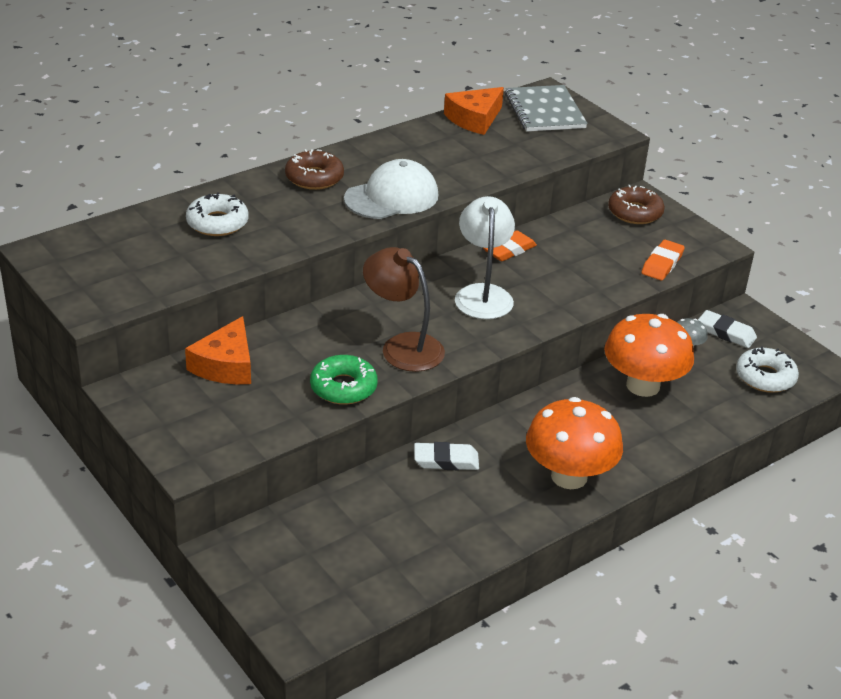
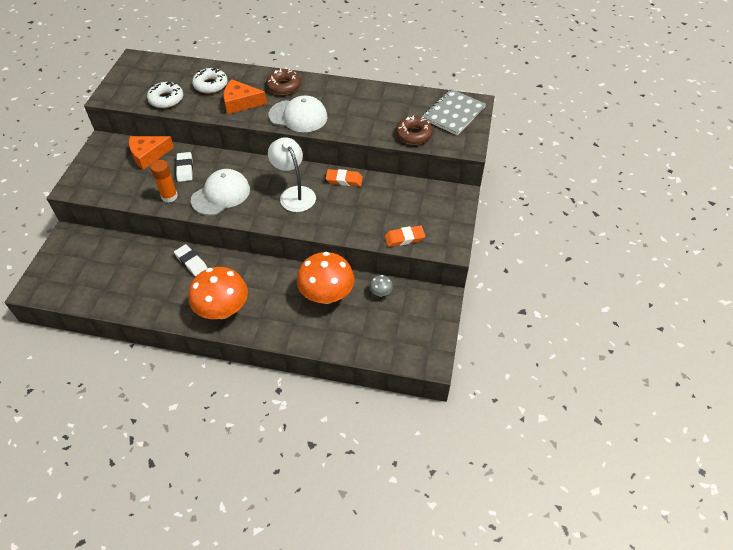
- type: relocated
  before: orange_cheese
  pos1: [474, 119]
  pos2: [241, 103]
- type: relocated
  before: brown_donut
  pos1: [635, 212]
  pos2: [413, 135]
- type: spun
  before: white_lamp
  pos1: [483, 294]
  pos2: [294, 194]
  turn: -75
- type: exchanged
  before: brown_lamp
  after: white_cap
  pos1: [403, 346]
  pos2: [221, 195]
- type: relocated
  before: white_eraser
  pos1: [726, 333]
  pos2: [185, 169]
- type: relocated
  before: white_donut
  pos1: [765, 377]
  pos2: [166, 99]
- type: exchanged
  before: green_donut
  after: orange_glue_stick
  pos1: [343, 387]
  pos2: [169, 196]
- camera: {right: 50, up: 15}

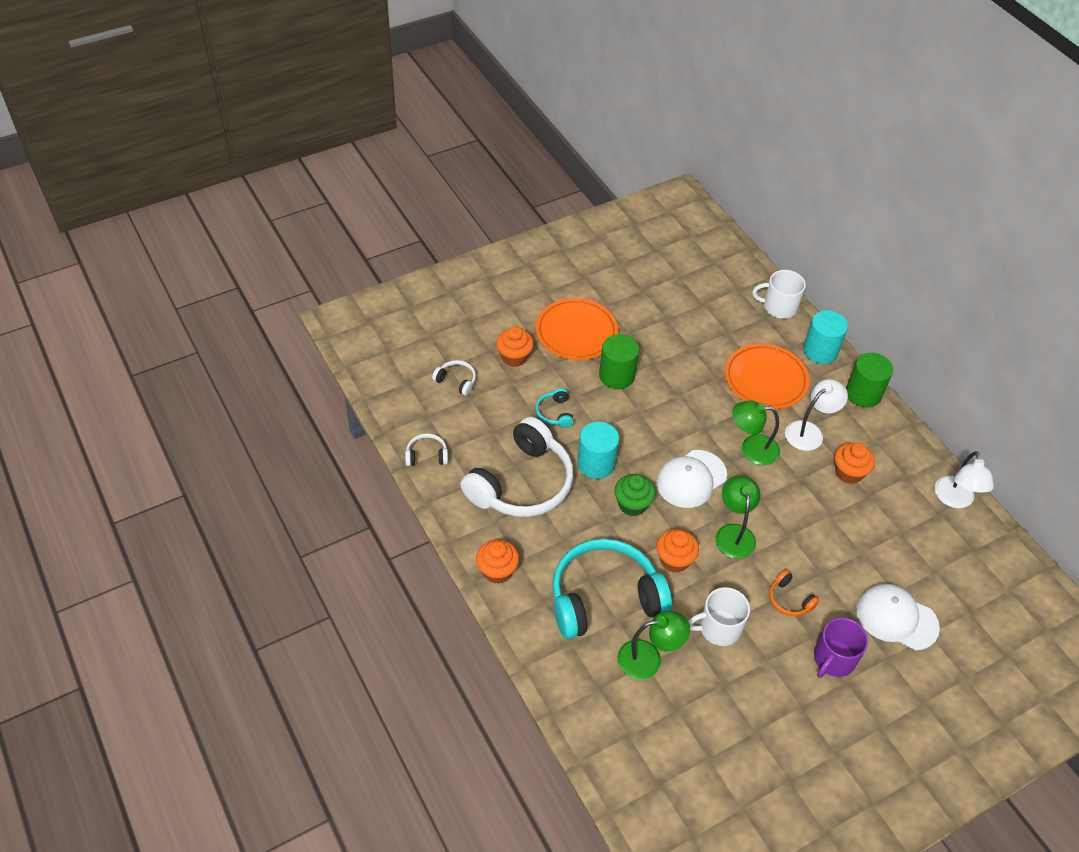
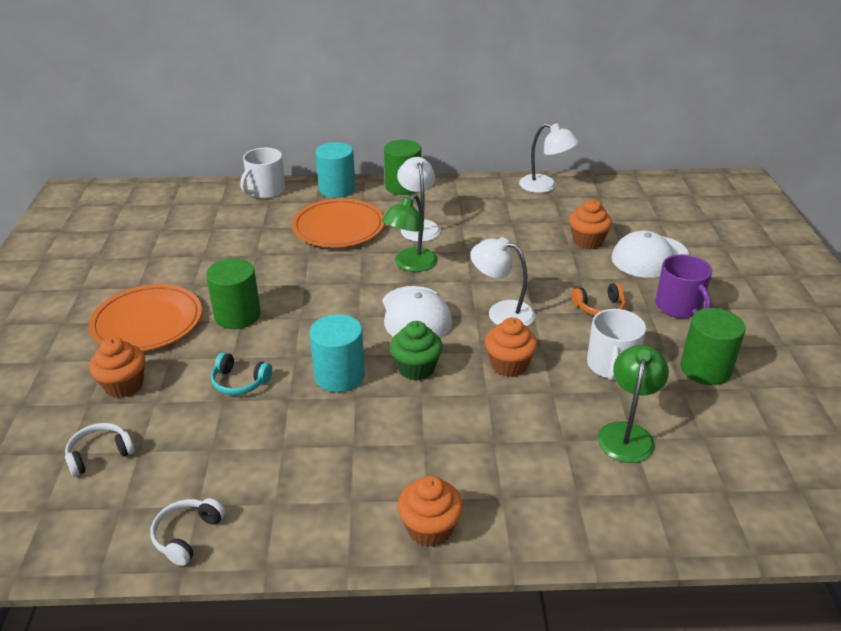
- type: missing
  before: white_headphones
  pos1: [522, 483]
- type: relocated
  before: orange_cupcake
  pos1: [849, 472]
  pos2: [587, 241]
- type: colour
  before: green_lamp
  after: white_lamp
  pos1: [734, 533]
  pos2: [501, 312]
- type: missing
  before: turquoise_headphones
  pos1: [604, 598]
- type: appeared
  after: green_cylinder
  pos2: [705, 369]
- camera: {right: -60, up: -15}

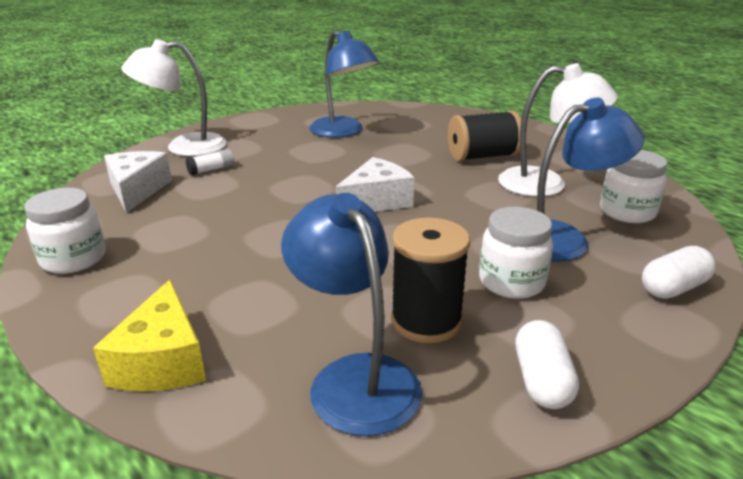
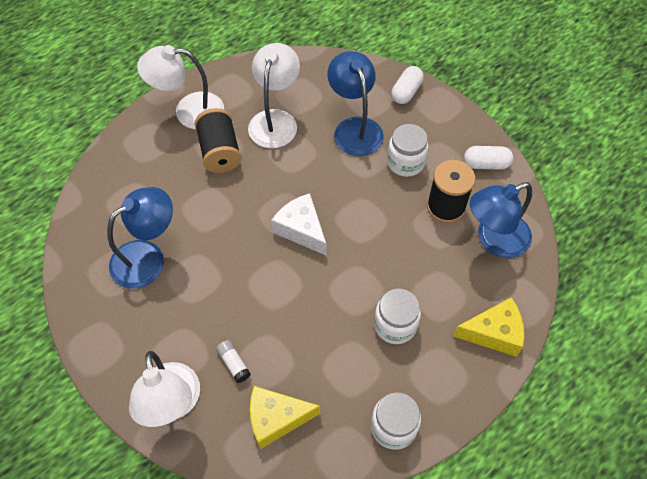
- type: relocated
  before: white_jar
  pos1: [627, 212]
  pos2: [395, 325]
- type: colour
  before: white_cheese
  after: yellow_cheese
  pos1: [137, 190]
  pos2: [276, 419]
- type: spun
  before: white_capsule
  pos1: [673, 288]
  pos2: [406, 92]
  turn: 60
- type: appeared
  after: white_lamp
  pos2: [189, 111]
- camera: {right: -90, up: 30}

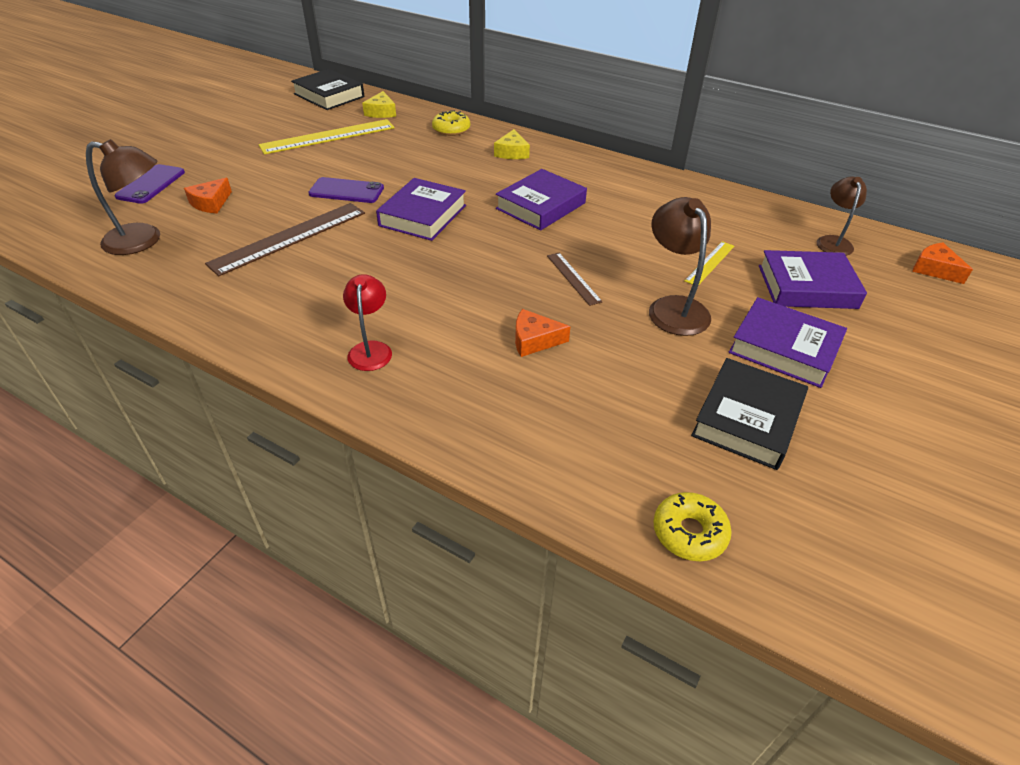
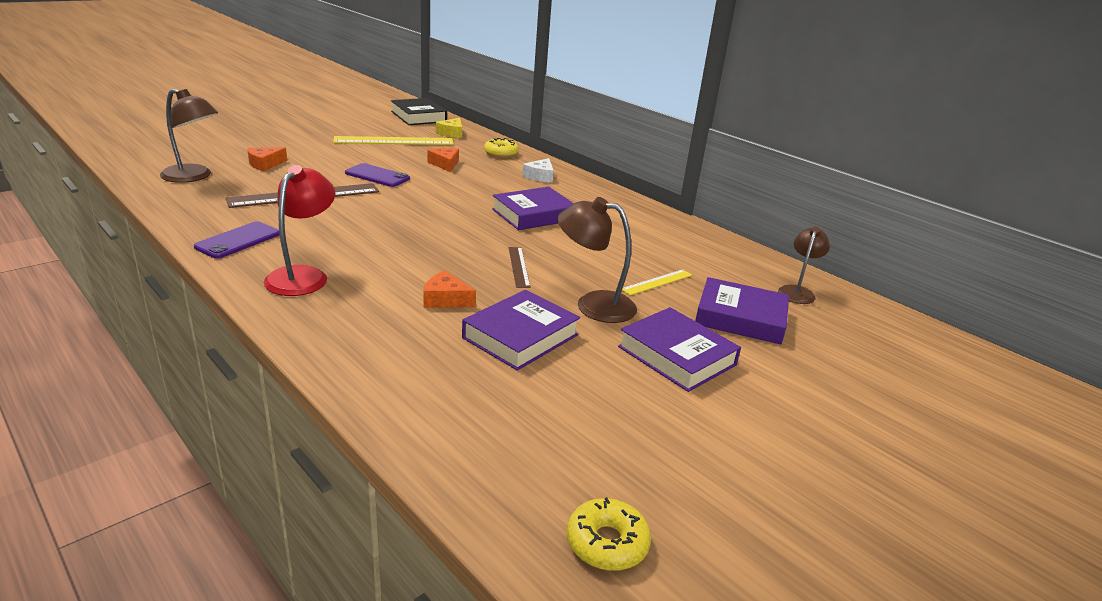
- type: colour
  before: yellow_cheese
  after: white_cheese
  pos1: [512, 152]
  pos2: [540, 176]
- type: relocated
  before: purple_phone
  pos1: [151, 184]
  pos2: [238, 240]
- type: relocated
  before: purple_book
  pos1: [423, 215]
  pos2: [520, 336]
- type: spun
  before: brown_lamp
  pos1: [673, 307]
  pos2: [593, 304]
  turn: -75
- type: relocated
  before: orange_cheese
  pos1: [934, 269]
  pos2: [445, 164]
- type: size
  before: red_lamp
  pos1: [371, 349]
  pos2: [303, 275]
  scale: 1.51
- type: missing
  before: black_book
  pos1: [747, 419]
- type: relocated
  before: yellow_donut
  pos1: [689, 532]
  pos2: [607, 543]
- camera: {right: 15, up: -15}

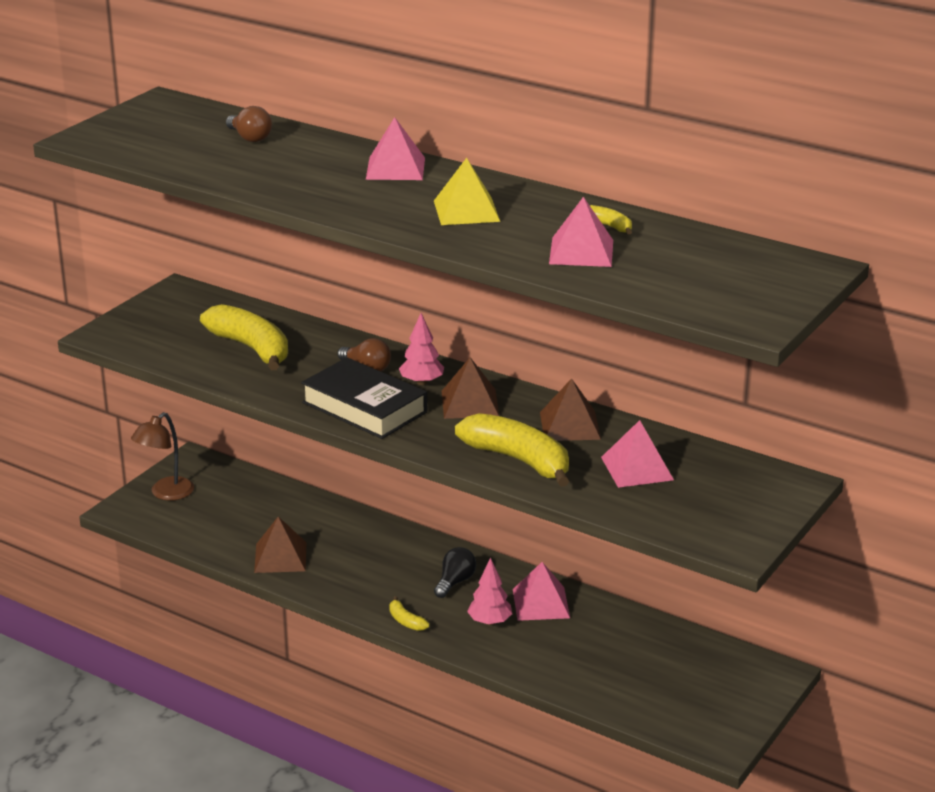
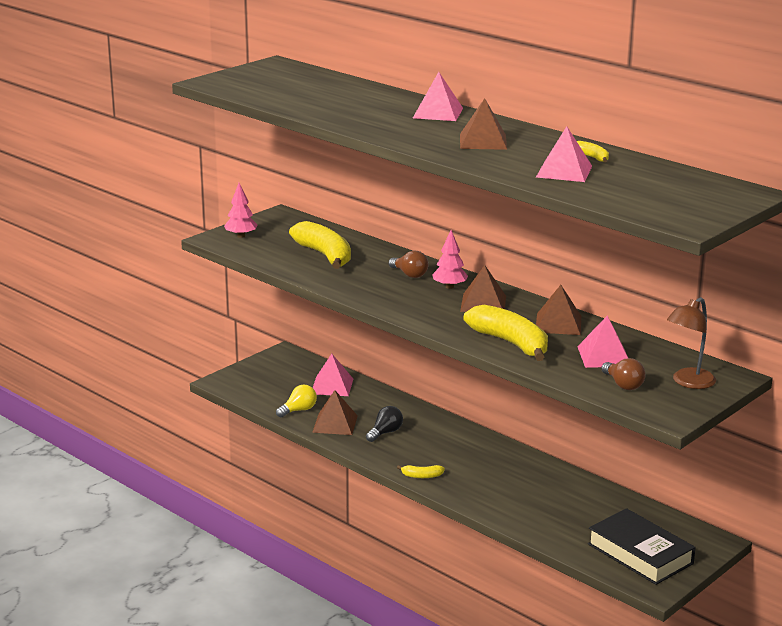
- type: relocated
  before: brown_light_bulb
  pos1: [250, 138]
  pos2: [623, 385]
- type: colour
  before: yellow_pyramid
  after: brown_pyramid
  pos1: [466, 211]
  pos2: [483, 141]
- type: relocated
  before: black_book
  pos1: [364, 407]
  pos2: [640, 554]
- type: relocated
  before: brown_lamp
  pos1: [166, 493]
  pos2: [688, 382]
- type: relocated
  before: black_light_bulb
  pos1: [455, 582]
  pos2: [385, 433]
- type: relocated
  before: pink_tree
  pos1: [489, 622]
  pos2: [241, 236]
- type: relocated
  before: pink_pyramid
  pos1: [541, 603]
  pos2: [332, 386]
- type: spun
  before: yellow_banana
  pos1: [406, 621]
  pos2: [421, 476]
  turn: -60
- type: appeared
  after: yellow_light_bulb
  pos2: [298, 410]
- camera: {right: 10, up: -5}

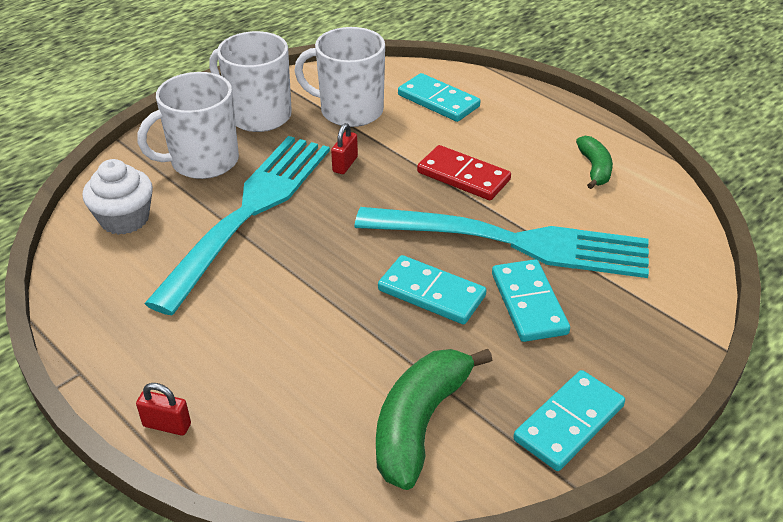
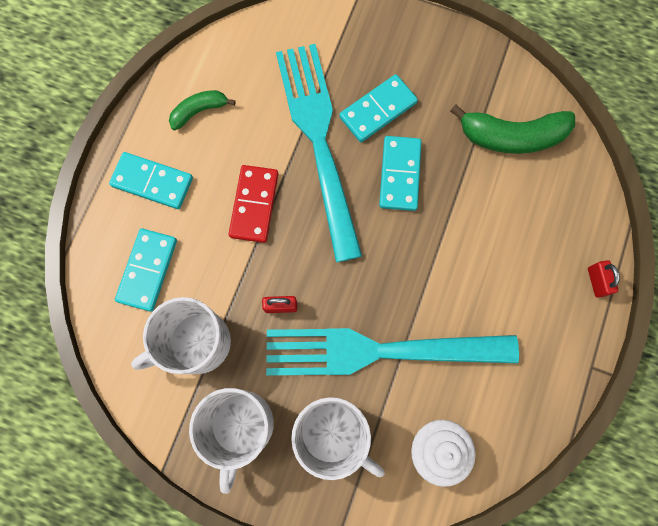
- type: spun
  before: white_mug
  pos1: [350, 111]
  pos2: [197, 343]
  turn: 75
- type: relocated
  before: turquoise_domino
  pos1: [568, 423]
  pos2: [152, 182]
- camera: {right: -115, up: 35}

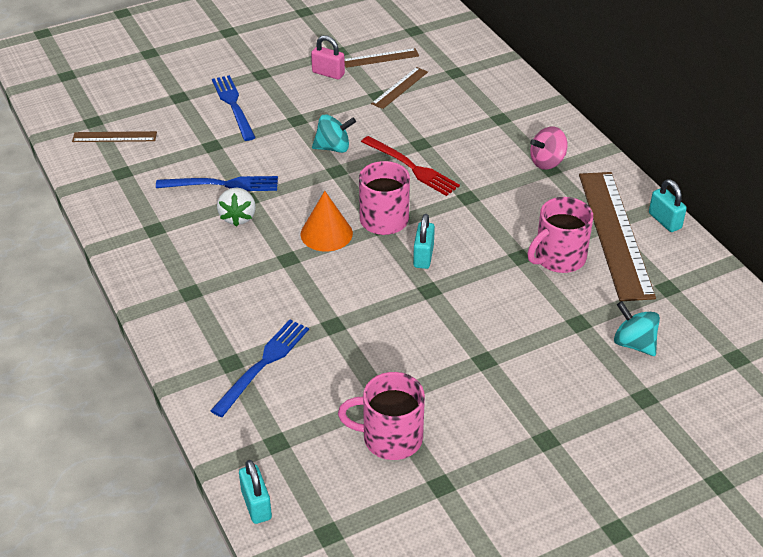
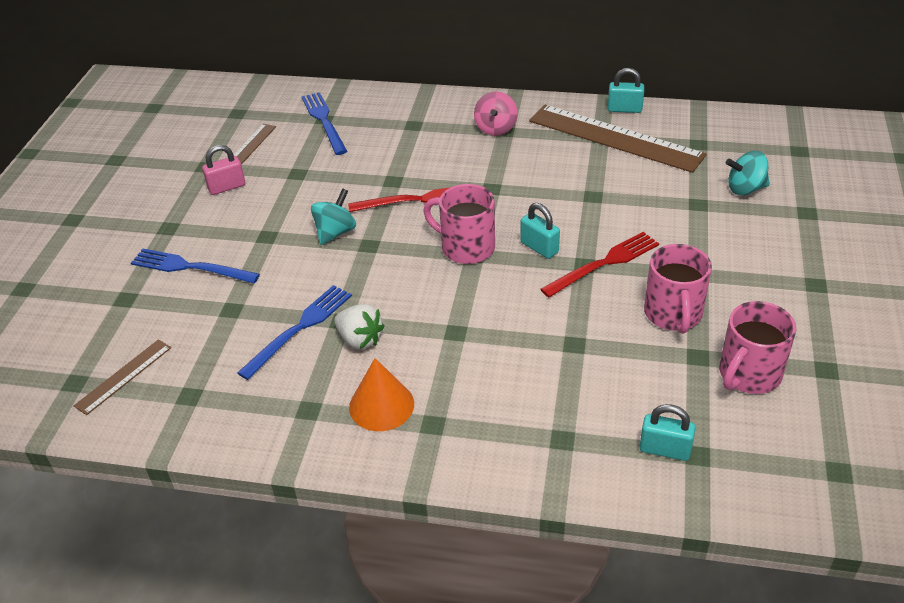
- type: missing
  before: brown_ruler
  pos1: [399, 88]
- type: relocated
  before: orange_cone
  pos1: [326, 233]
  pos2: [381, 405]
- type: relocated
  before: pink_mug
  pos1: [558, 258]
  pos2: [673, 314]
- type: relocated
  before: blue_fork
  pos1: [263, 364]
  pos2: [324, 121]
- type: relocated
  before: turquoise_padlock
  pos1: [256, 505]
  pos2: [664, 449]
- type: appeared
  after: red_fork
  pos2: [604, 263]
- camera: {right: -50, up: 0}

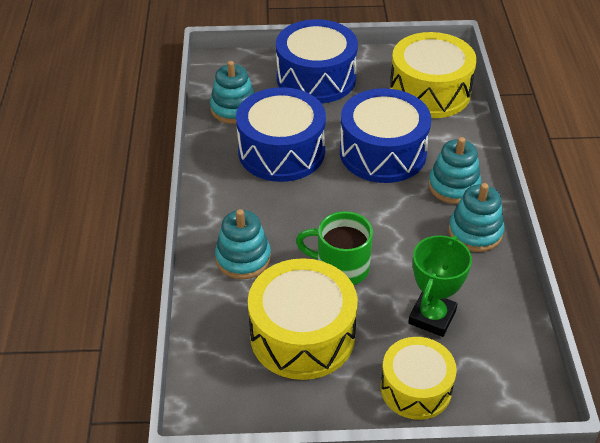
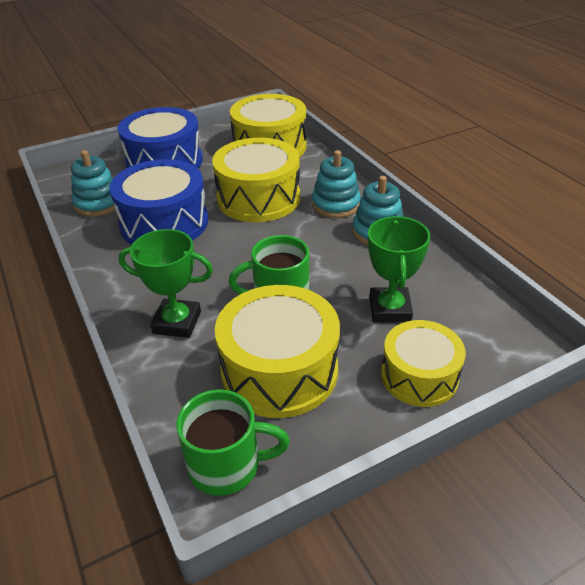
- type: colour
  before: blue_drum
  after: yellow_drum
  pos1: [382, 152]
  pos2: [258, 198]
- type: exchanged
  before: turquoise_stacking_toy
  after: green_trophy
  pos1: [243, 258]
  pos2: [177, 322]
- type: appeared
  after: green_mug
  pos2: [227, 465]
- camera: {right: -25, up: -5}

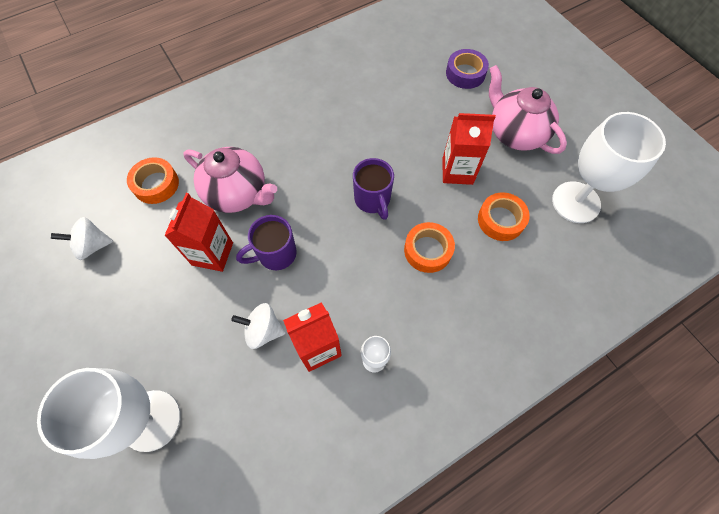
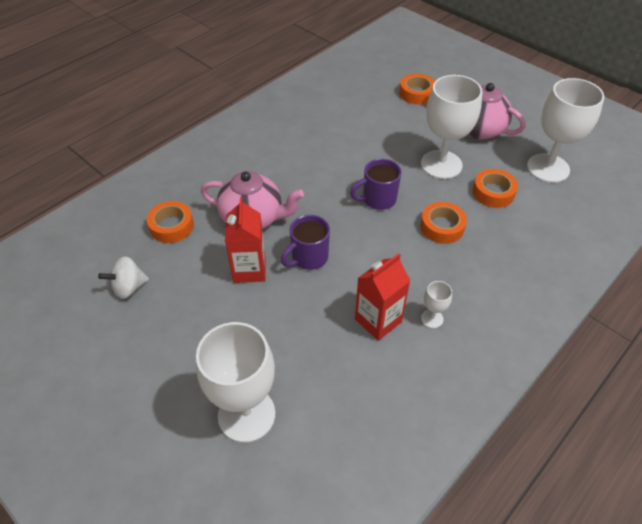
- type: colour
  before: purple_tape
  after: orange_tape
  pos1: [465, 73]
  pos2: [416, 93]
- type: exchanged
  before: red_carton
  after: white_goblet
  pos1: [457, 171]
  pos2: [441, 164]
- type: spun
  before: purple_mug
  pos1: [373, 200]
  pos2: [378, 199]
  turn: 105
- type: missing
  before: white_spinning_top
  pos1: [263, 330]
- camera: {right: -15, up: -15}

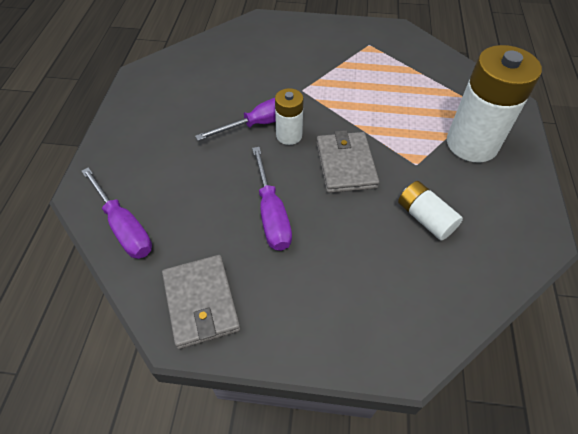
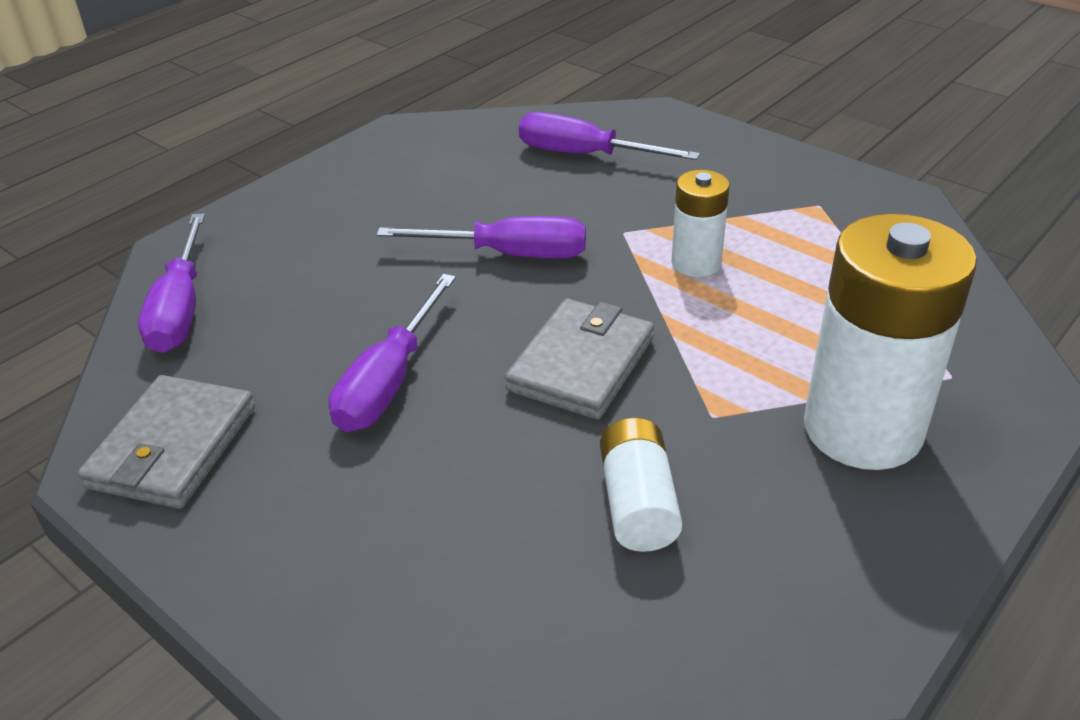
- type: relocated
  before: white_battery
  pos1: [289, 135]
  pos2: [696, 263]
- type: appeared
  after: purple_screwdriver
  pos2: [584, 155]
- camera: {right: 35, up: -15}

